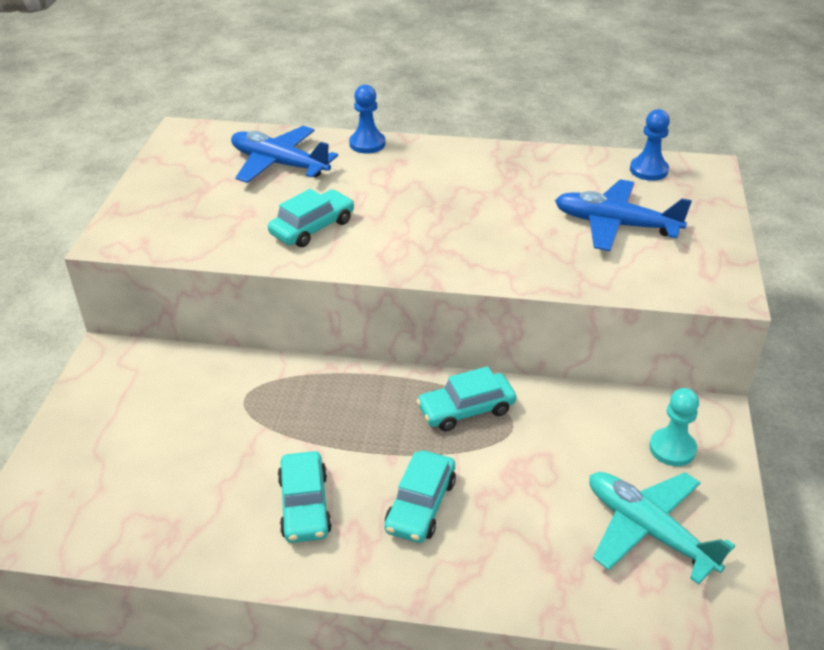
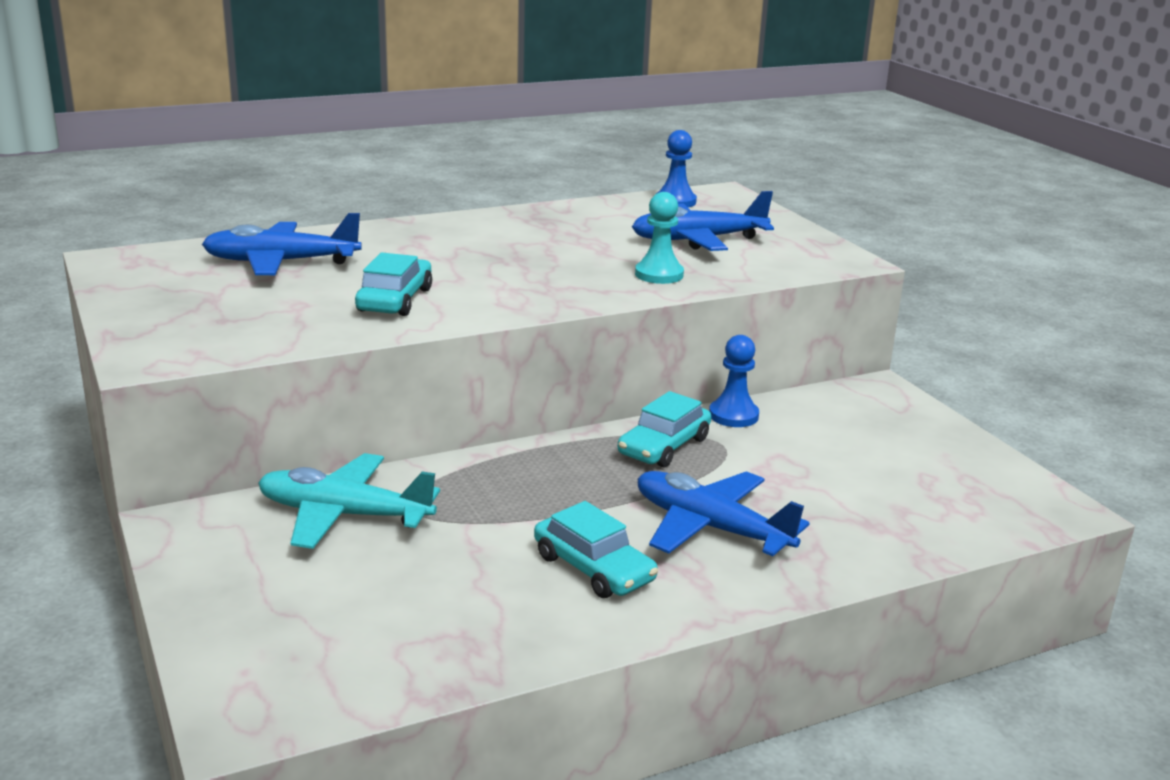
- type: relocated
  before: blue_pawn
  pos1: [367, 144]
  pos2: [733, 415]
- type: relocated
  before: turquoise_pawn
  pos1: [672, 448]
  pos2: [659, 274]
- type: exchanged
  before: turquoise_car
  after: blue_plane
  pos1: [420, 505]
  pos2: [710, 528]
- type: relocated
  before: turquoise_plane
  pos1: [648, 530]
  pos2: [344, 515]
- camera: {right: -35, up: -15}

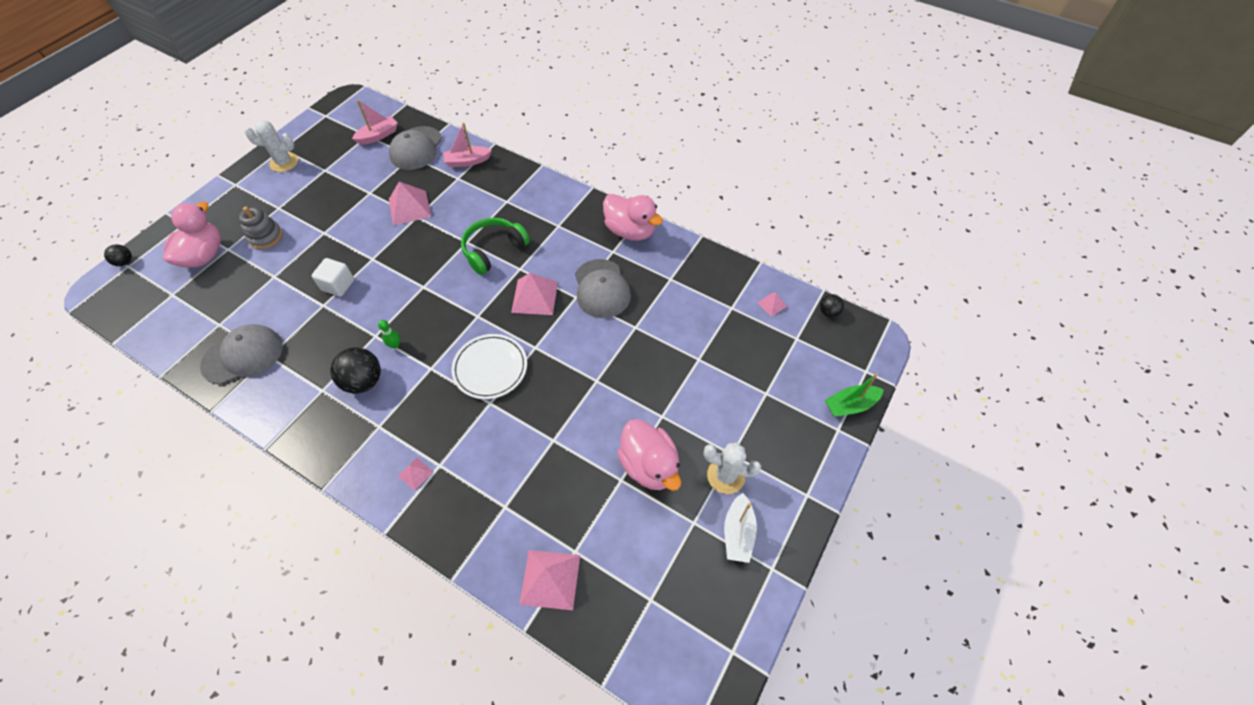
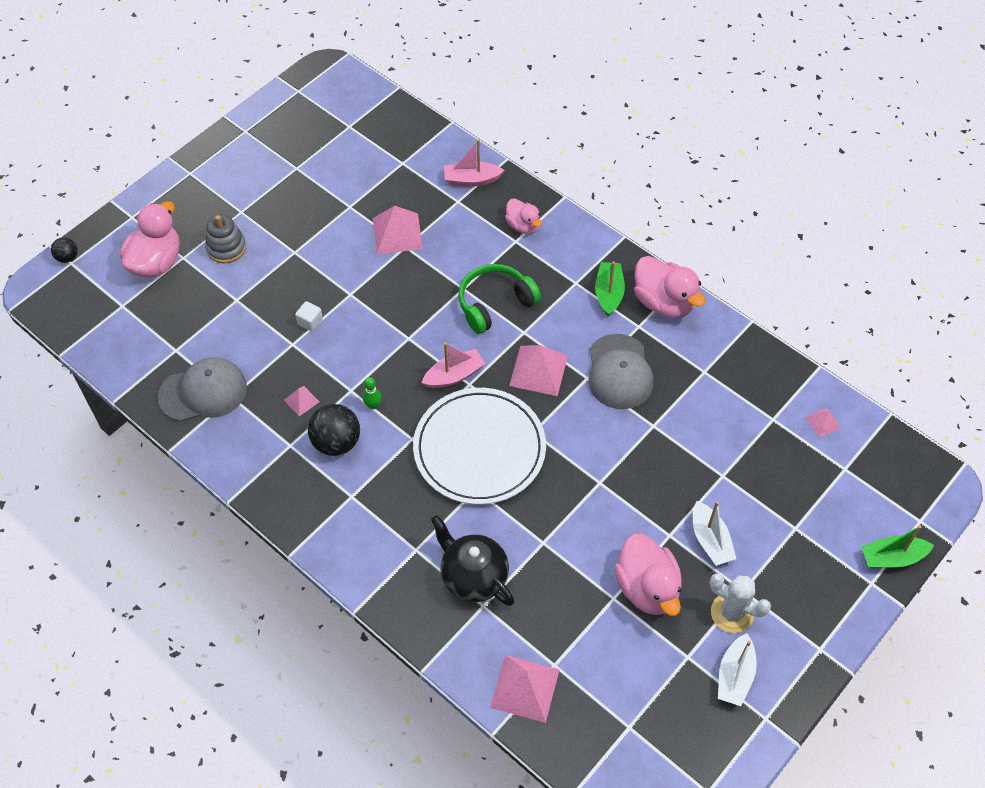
- type: relocated
  before: pink_boat
  pos1: [378, 136]
  pos2: [454, 375]
- type: missing
  before: white_cactus
  pos1: [284, 162]
- type: missing
  before: grey_cap
  pos1: [416, 148]
- type: size
  before: white_cube
  pos1: [338, 285]
  pos2: [310, 322]
  scale: 0.65
- type: missing
  before: black_ball
  pos1: [828, 312]
- type: size
  before: white_plate
  pos1: [490, 368]
  pos2: [479, 449]
  scale: 1.53
- type: relocated
  before: pink_pyramid
  pos1: [415, 473]
  pos2: [301, 401]
- type: appeared
  after: pink_duck
  pos2: [523, 226]
- type: appeared
  after: green_boat
  pos2: [609, 293]
- type: appeared
  after: white_boat
  pos2: [710, 540]
- type: appeared
  after: black_teapot
  pos2: [473, 576]
- camera: {right: 10, up: 0}

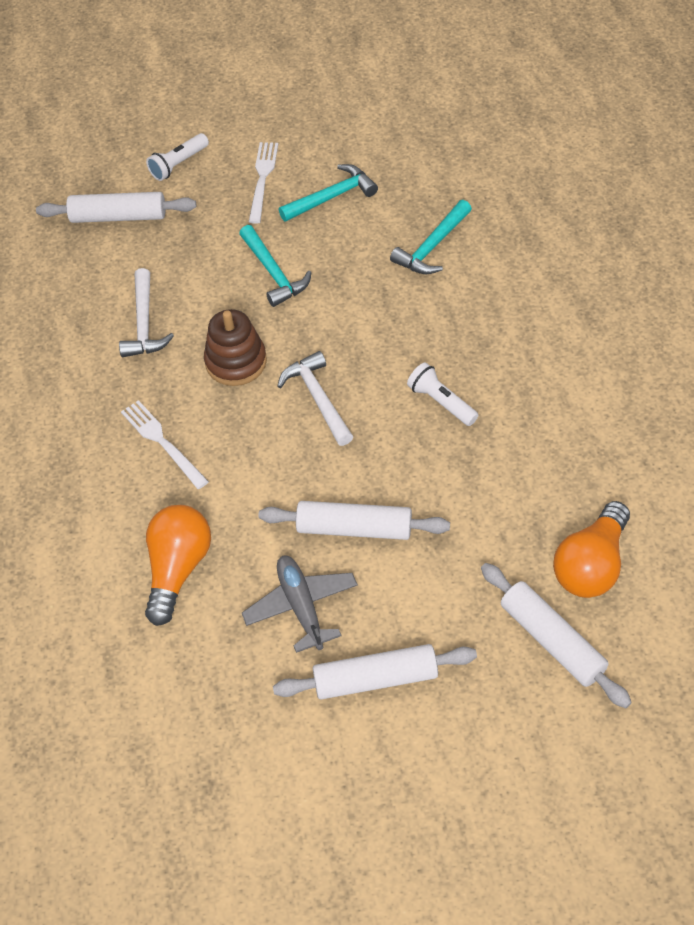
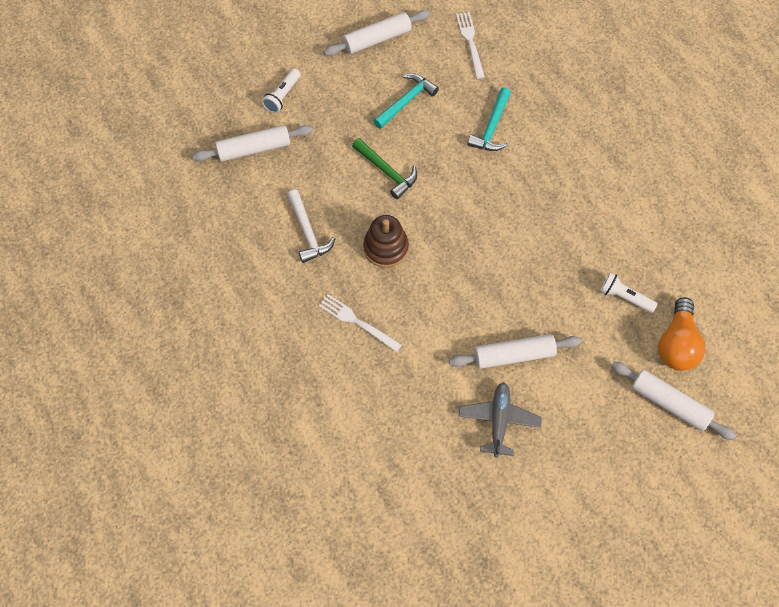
- type: relocated
  before: white_fork
  pos1: [262, 179]
  pos2: [470, 42]
- type: colour
  before: turquoise_hammer
  after: green_hammer
  pos1: [273, 273]
  pos2: [386, 171]
- type: missing
  before: white_hammer
  pos1: [318, 398]
- type: relocated
  before: white_flashlight
  pos1: [441, 402]
  pos2: [624, 297]
- type: missing
  before: orange_light_bulb
  pos1: [178, 569]
- type: spun
  before: grey_plane
  pos1: [301, 606]
  pos2: [499, 421]
  turn: 45
- type: relocated
  before: white_rolling_pin
  pos1: [375, 678]
  pos2: [377, 39]
- camera: {right: -20, up: 10}

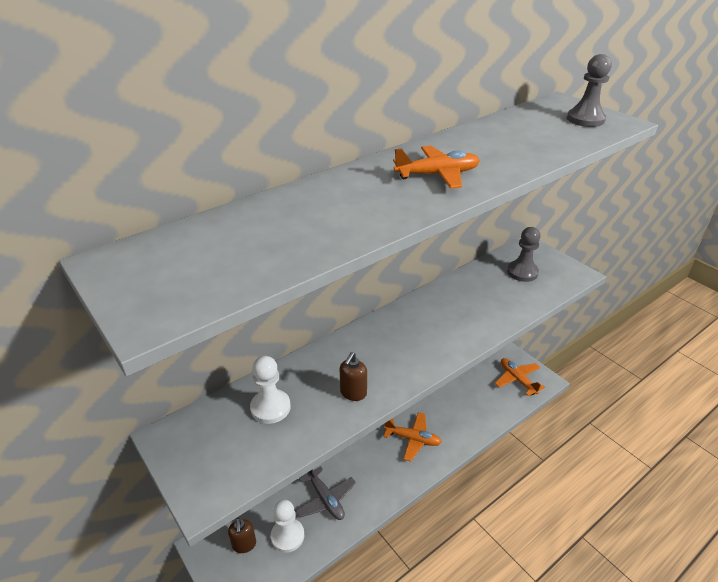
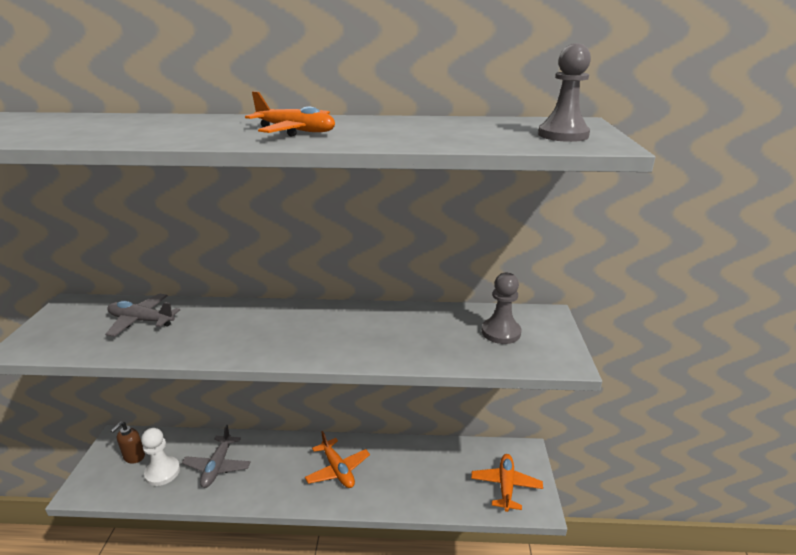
- type: missing
  before: brown_soap_dispenser
  pos1: [353, 393]
- type: exchanged
  before: white_pawn
  after: grey_plane
  pos1: [270, 407]
  pos2: [141, 321]
- camera: {right: 40, up: -10}

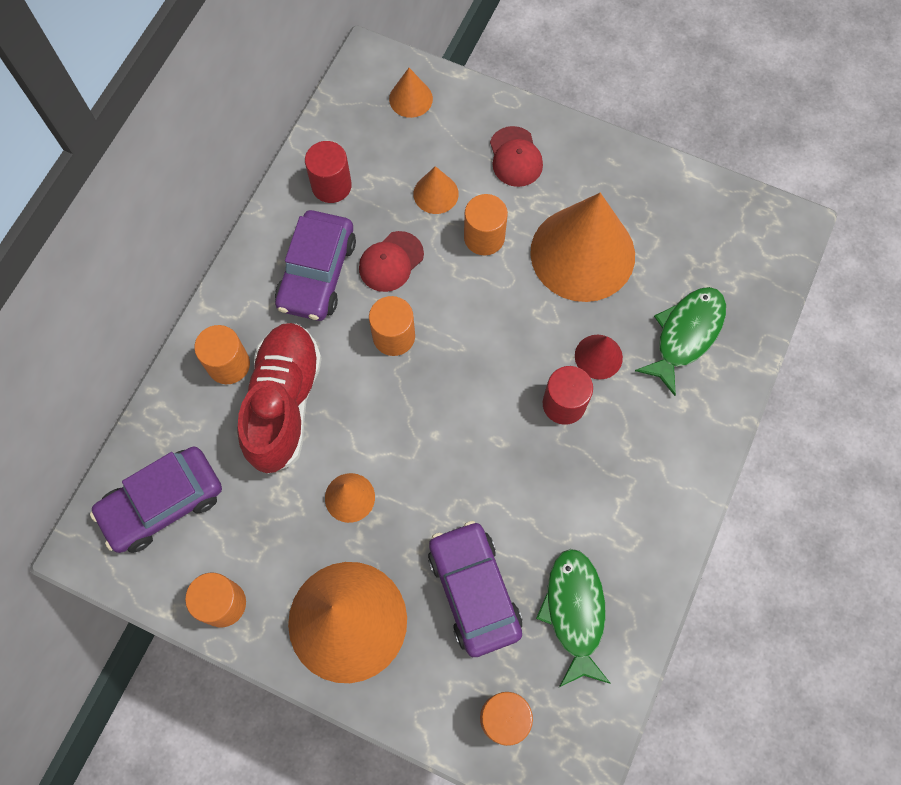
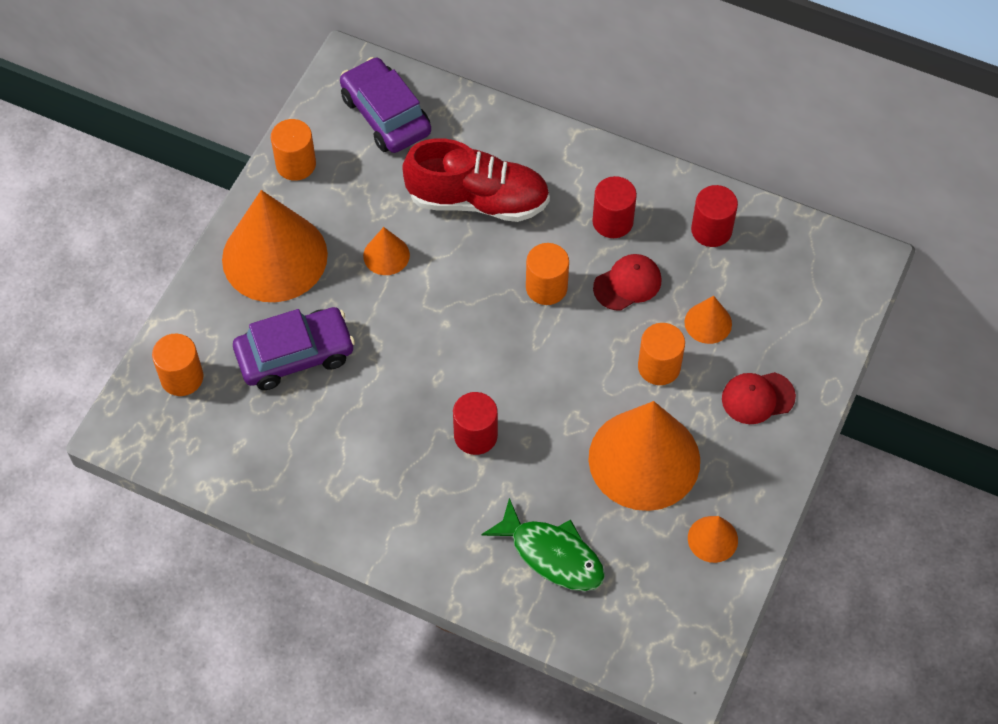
- type: relocated
  before: orange_cone
  pos1: [411, 98]
  pos2: [712, 539]
- type: exchanged
  before: purple_car
  after: red_cylinder
  pos1: [317, 273]
  pos2: [612, 221]
- type: spun
  before: red_cap
  pos1: [391, 262]
  pos2: [627, 284]
  turn: 105
- type: missing
  before: orange_cylinder
  pos1: [228, 364]
- type: missing
  before: red_cone
  pos1: [598, 356]
- type: missing
  before: green_fish
  pos1: [574, 612]
- camera: {right: 90, up: -10}

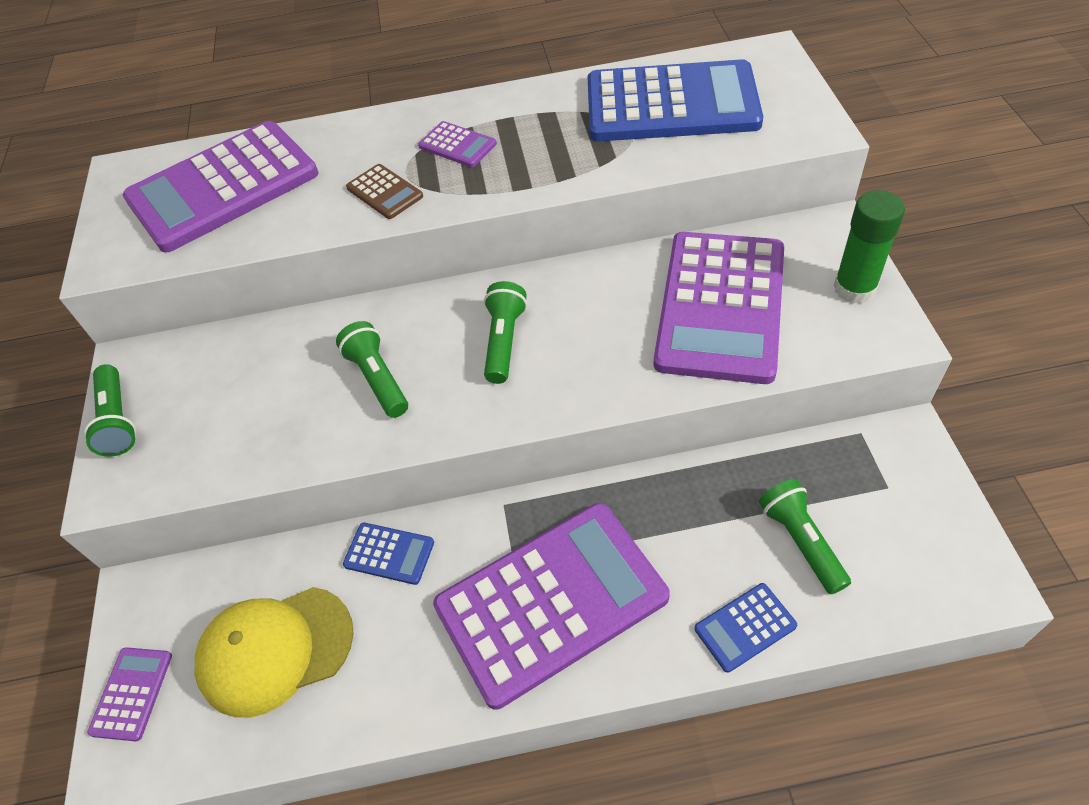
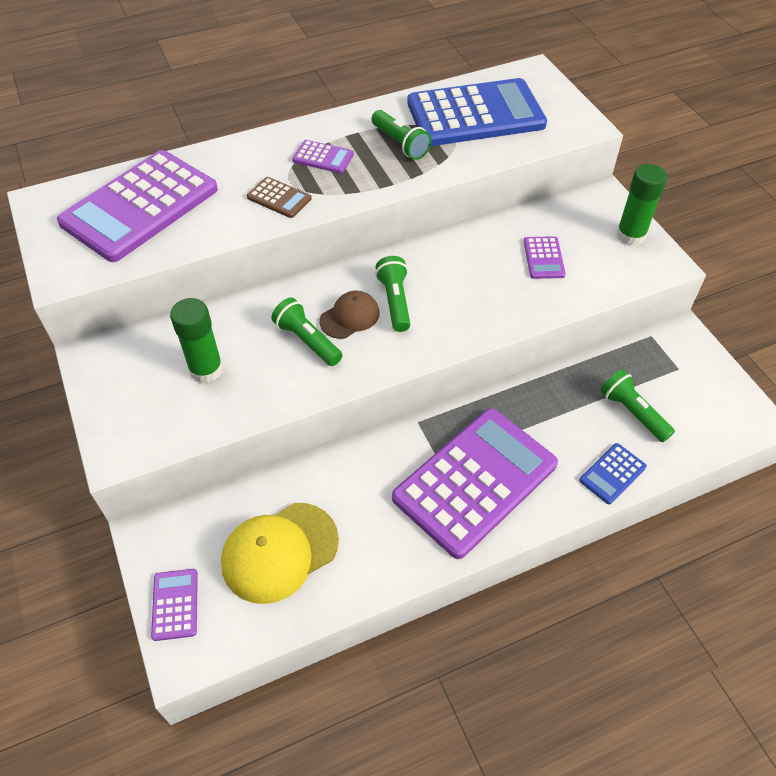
- type: size
  before: purple_calculator
  pos1: [721, 306]
  pos2: [544, 258]
  scale: 0.41
- type: relocated
  before: green_flashlight
  pos1: [118, 420]
  pos2: [400, 144]
- type: missing
  before: blue_calculator
  pos1: [389, 553]
- type: appeared
  after: brown_cap
  pos2: [349, 317]
- type: appeared
  after: green_glue_stick
  pos2: [206, 369]
- camera: {right: -20, up: 0}

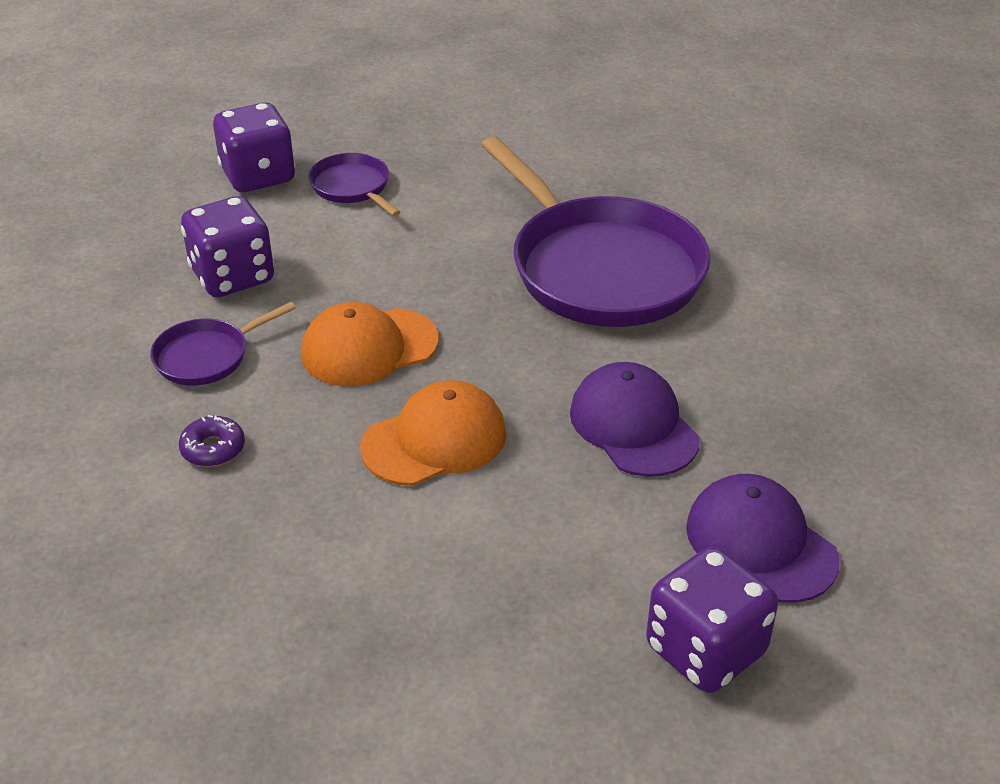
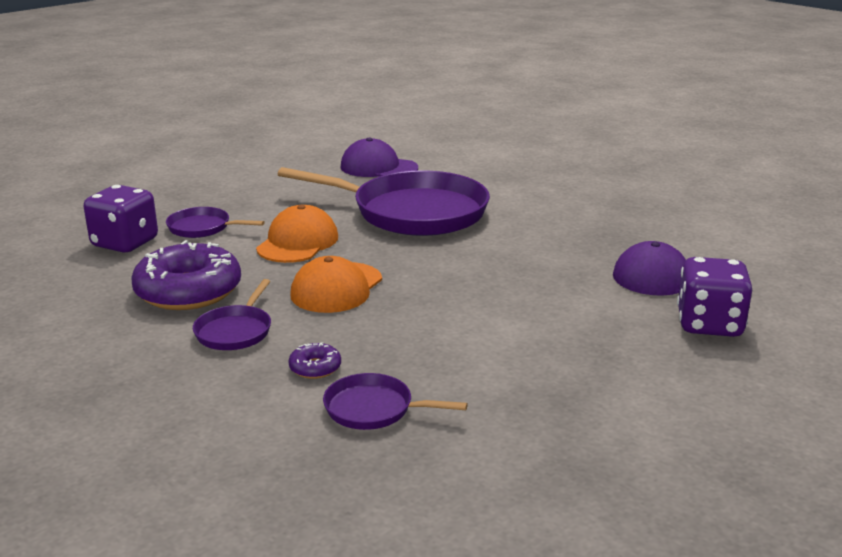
- type: exchanged
  before: purple_dice
  after: purple_donut
  pos1: [232, 276]
  pos2: [188, 291]
- type: relocated
  before: purple_cap
  pos1: [633, 425]
  pos2: [378, 167]
- type: relocated
  before: orange_cap
  pos1: [434, 440]
  pos2: [298, 242]
- type: appeared
  after: purple_pan
  pos2: [374, 409]
- camera: {right: -40, up: -15}

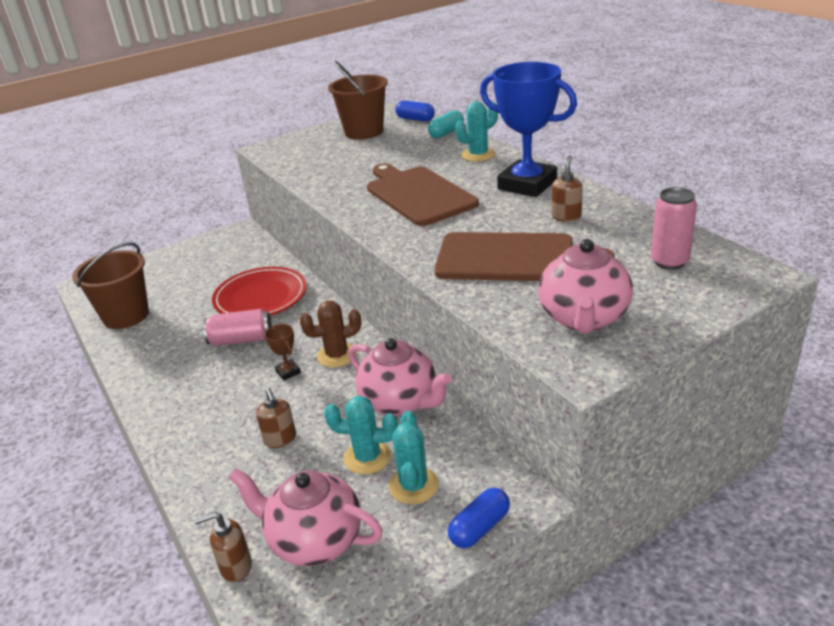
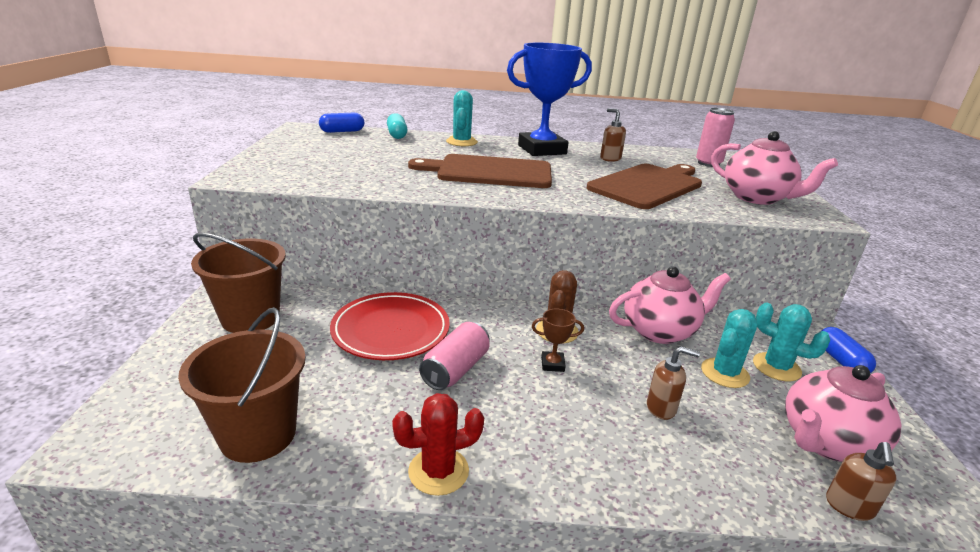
- type: relocated
  before: brown_bucket
  pos1: [364, 132]
  pos2: [250, 318]
- type: appeared
  after: red_cactus
  pos2: [438, 471]
- camera: {right: -60, up: -5}

